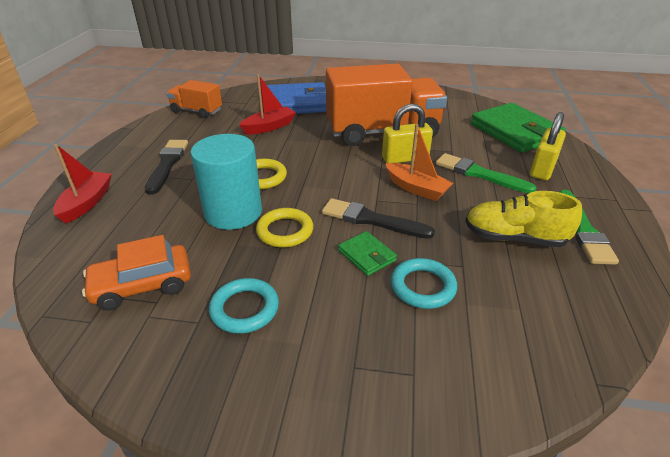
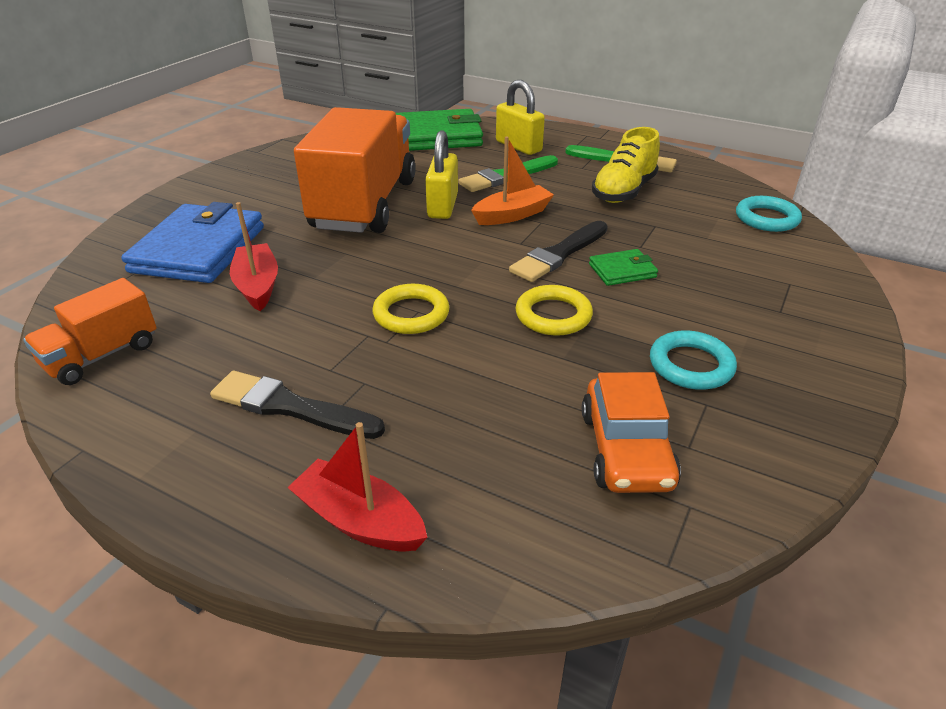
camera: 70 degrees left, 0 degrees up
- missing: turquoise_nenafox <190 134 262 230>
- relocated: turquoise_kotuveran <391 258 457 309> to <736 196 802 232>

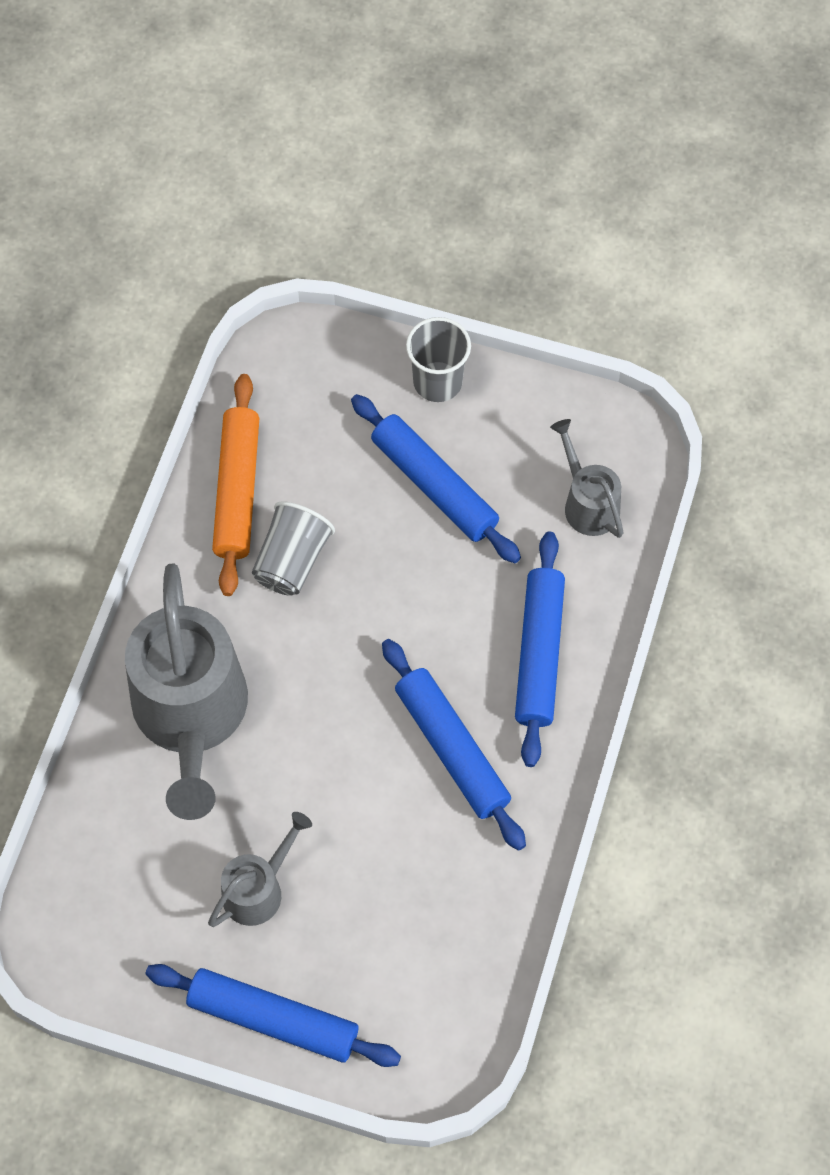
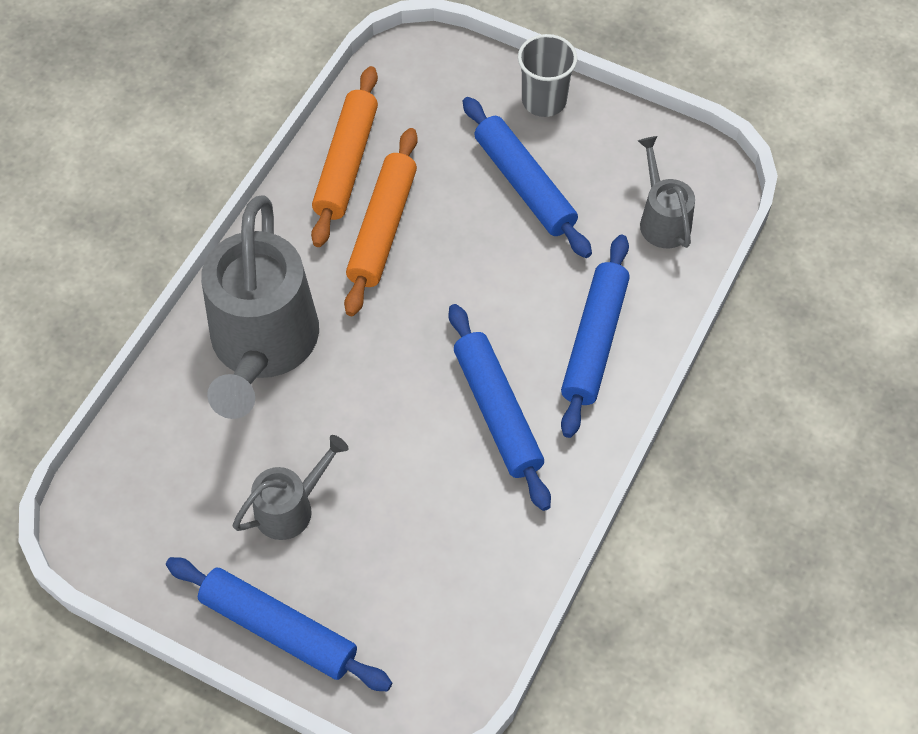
camera: 10 degrees right, 5 degrees down
- exchanged: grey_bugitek <252 501 335 596> to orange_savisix <344 128 418 316>

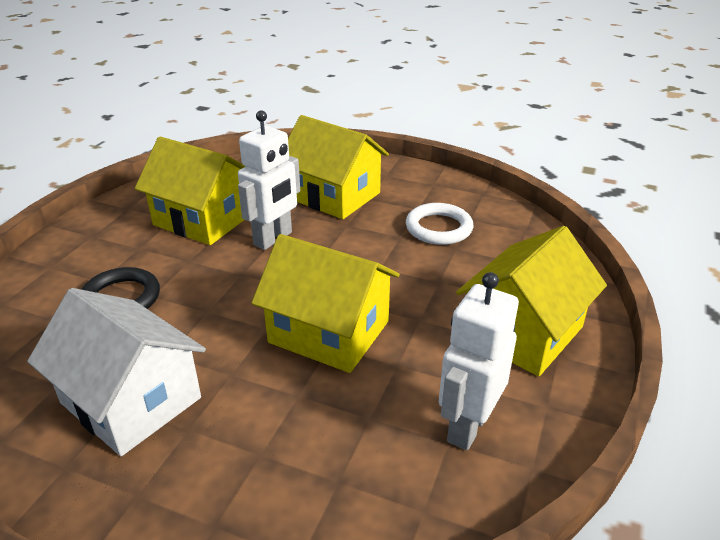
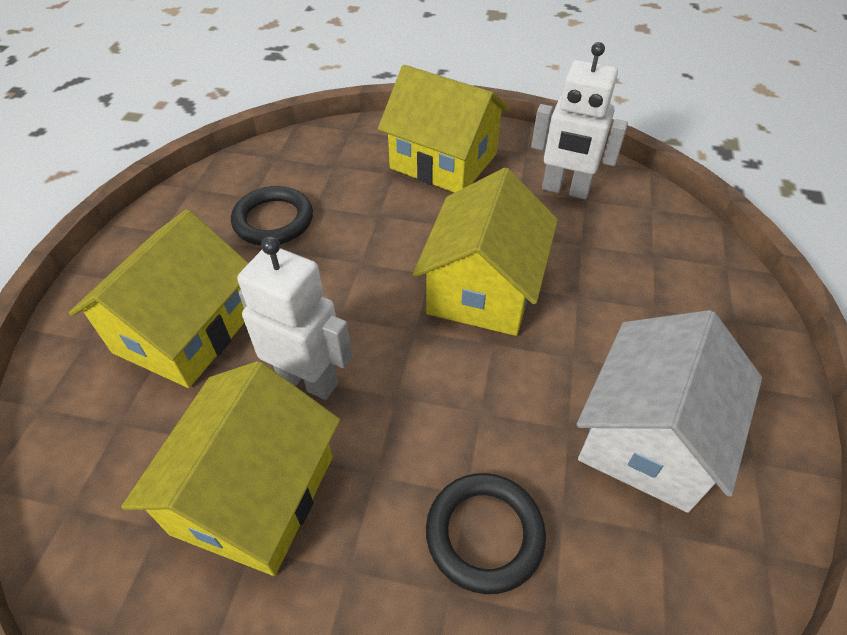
camera: 100 degrees left, 15 degrees up
- colour: white_kotuveran <406 203 473 245> to black_kotuveran <231 186 313 245>

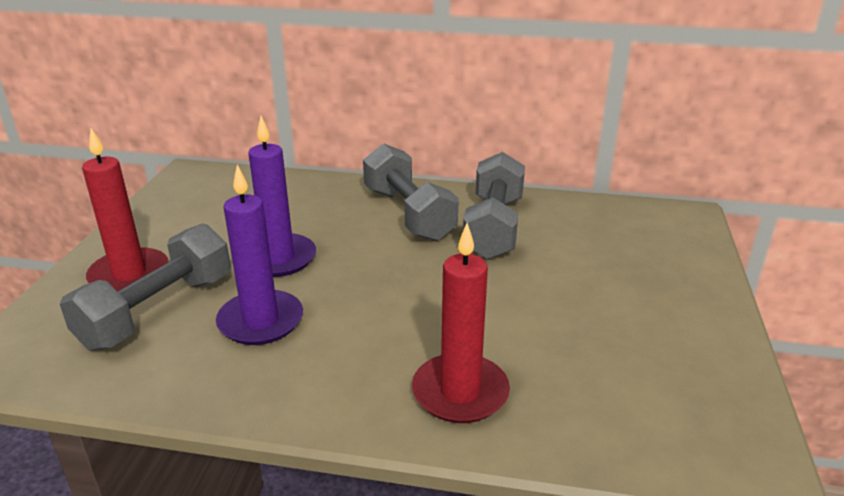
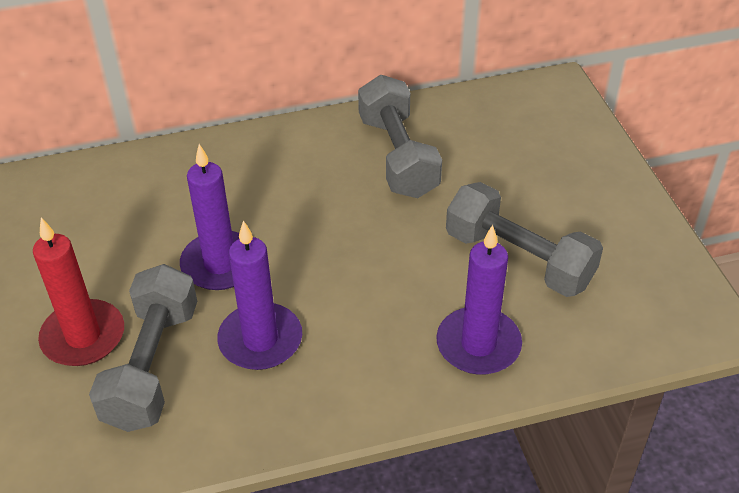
camera: 25 degrees left, 15 degrees up
- relocated: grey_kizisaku <363 143 459 241> to <446 182 603 297>
- colour: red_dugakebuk <412 223 510 423> to purple_dugakebuk <436 225 522 375>

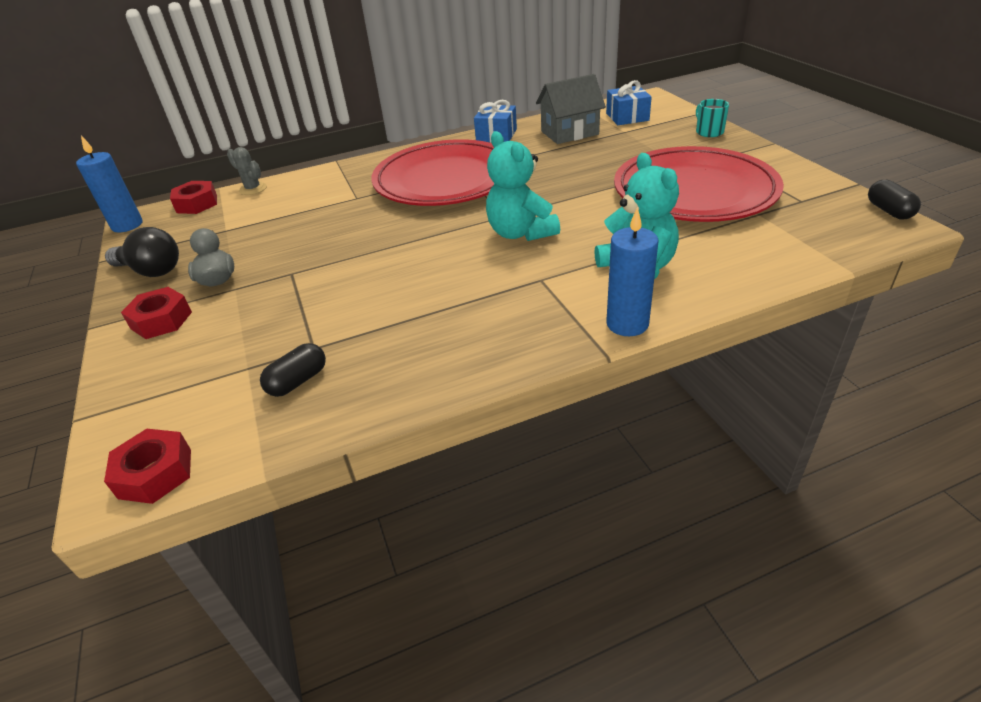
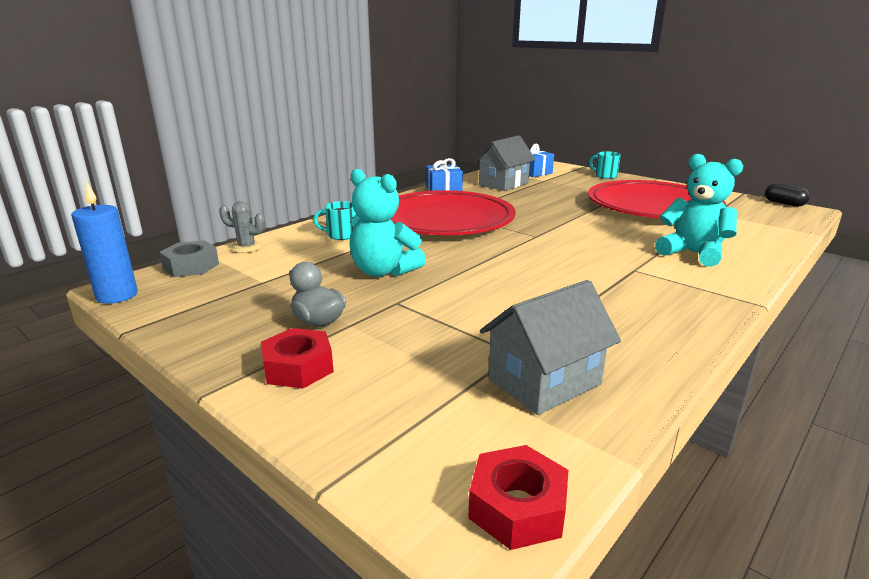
camera: 30 degrees left, 15 degrees down
- missing: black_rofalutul <105 227 179 277>
- missing: blue_dugakebuk <606 207 658 336>
- appeared: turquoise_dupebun <313 201 356 240>
- relocated: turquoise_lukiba <486 131 560 241> to <349 169 426 277>
- exchanged: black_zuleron <260 343 326 397> to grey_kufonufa <480 280 621 415>
- colour: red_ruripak <170 181 217 214> to grey_ruripak <159 240 219 277>

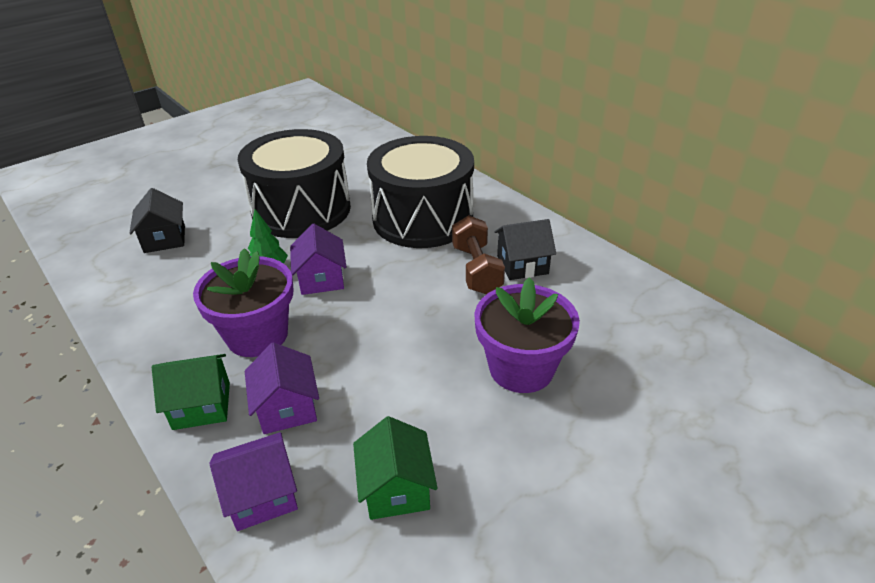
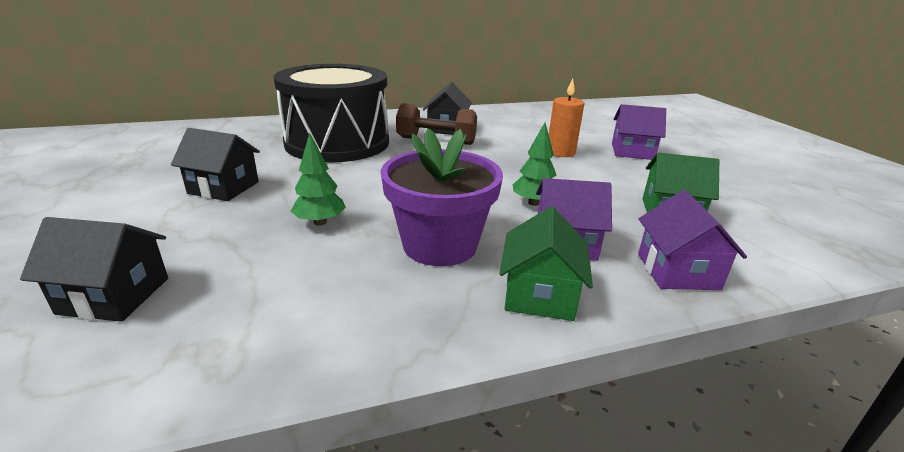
camera: 70 degrees left, 10 degrees down
- appeared: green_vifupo <513 123 557 206>
- relocated: purple_kufonufa <290 224 346 295> to <612 104 666 160>
- exchanged: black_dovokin <238 129 351 238> to black_kufonufa <171 128 260 201>
- exchanged: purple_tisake <475 277 580 393> to orange_dugakebuk <549 78 584 157>

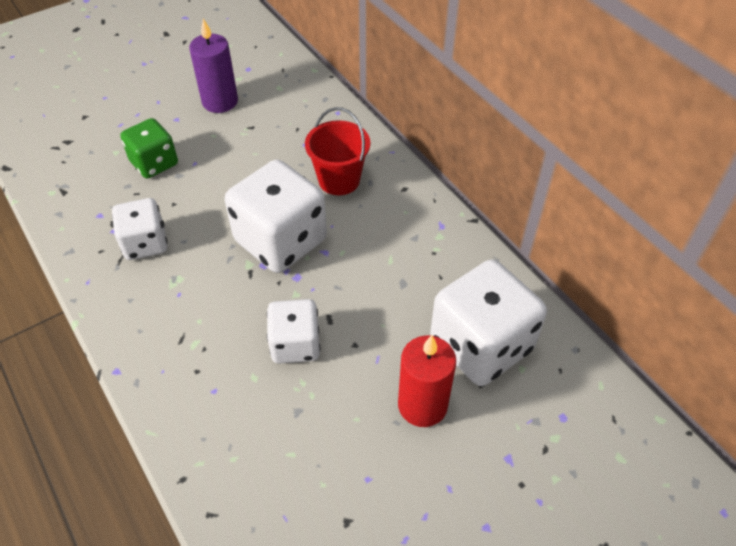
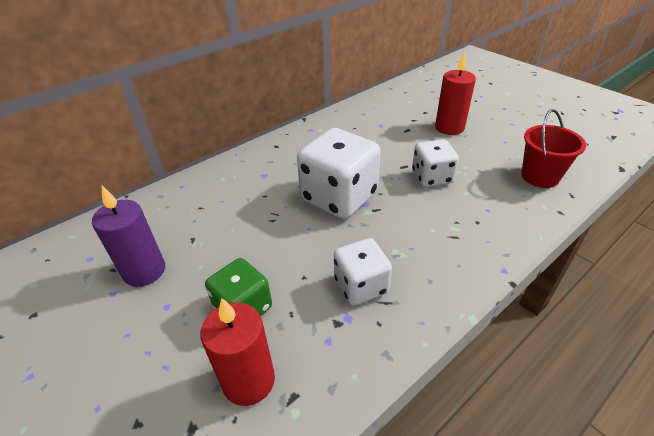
camera: 95 degrees left, 10 degrees down
- missing: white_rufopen <430 259 547 386>
- appeared: red_dugakebuk <200 298 275 406>
- relocated: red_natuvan <305 107 370 195> to <521 109 586 188>

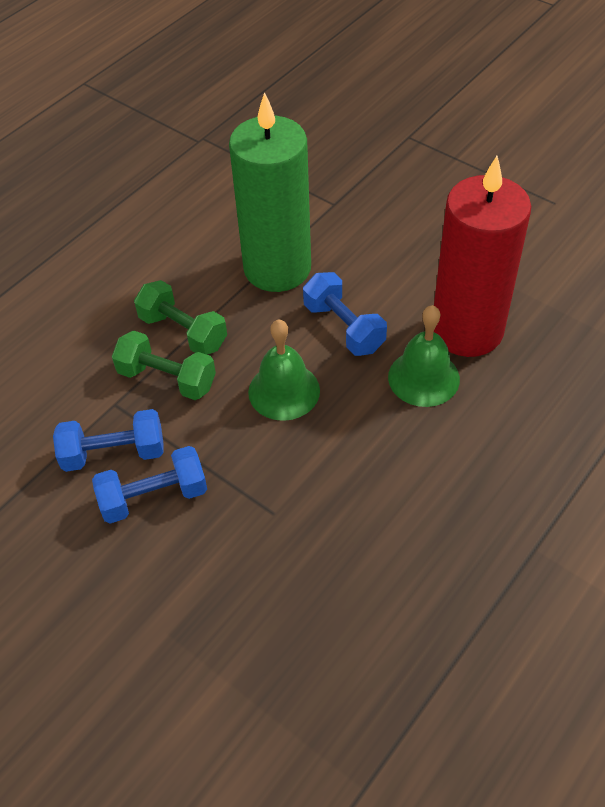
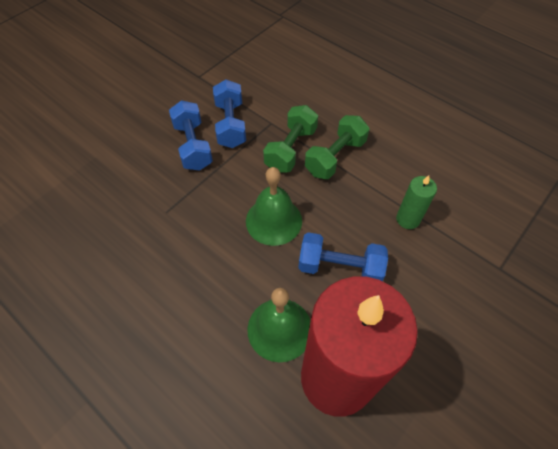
camera: 90 degrees right, 5 degrees up
- spun: blue_kizisaku <303 272 387 356> = <298 232 388 281> 45 degrees clockwise
- size: green_dugakebuk <229 92 311 292> = <396 175 437 229> x0.41

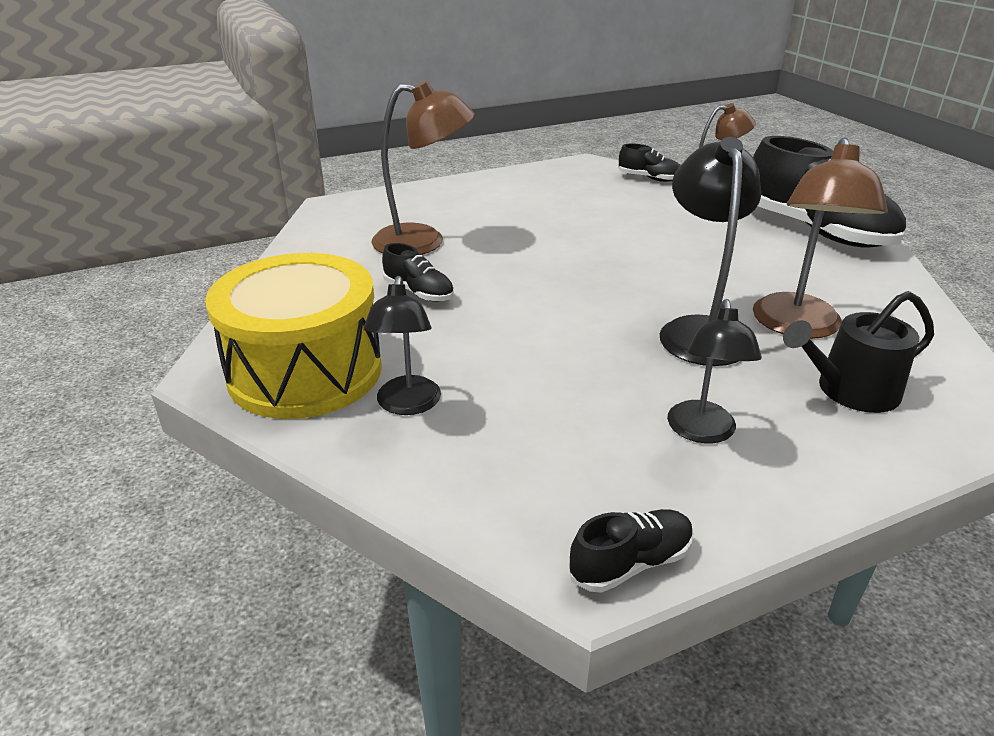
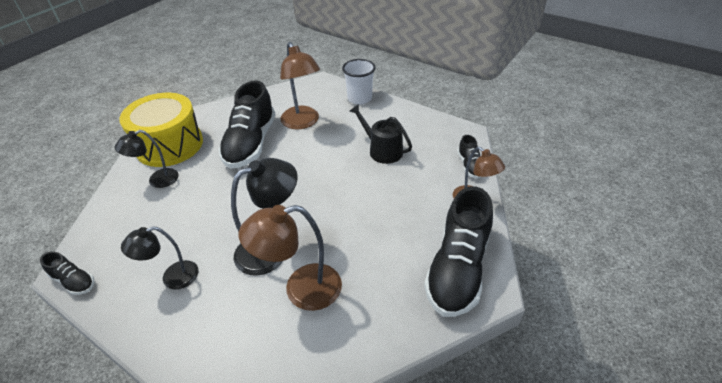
camera: 60 degrees right, 10 degrees up
- appeared: white_bugitek <342 59 376 105>
- relocated: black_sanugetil <783 291 934 413> to <350 104 412 164>
- size: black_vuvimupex <382 243 454 302> = <219 80 276 169> x2.17

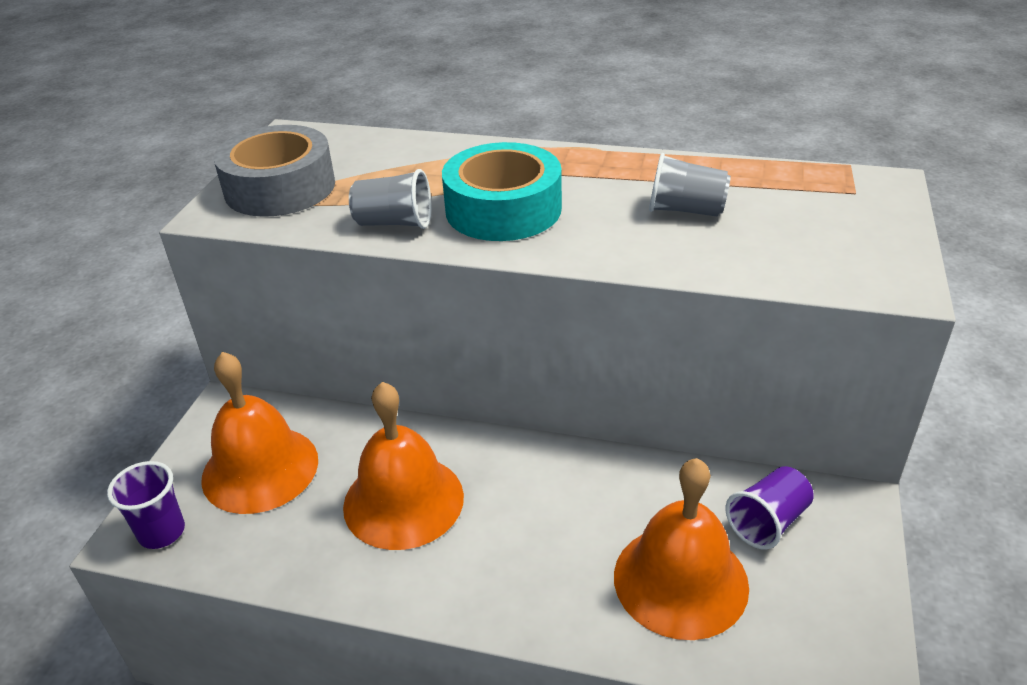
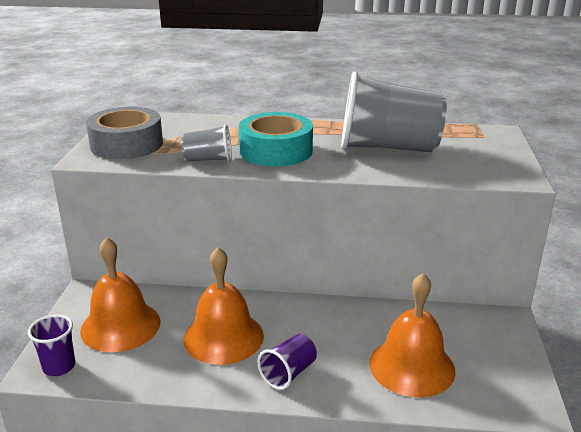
camera: 10 degrees left, 10 degrees down
- relocated: purple_bugitek <726 466 814 550> to <258 334 317 390>
- size: grey_bugitek <649 153 731 217> = <341 72 447 152> x2.14

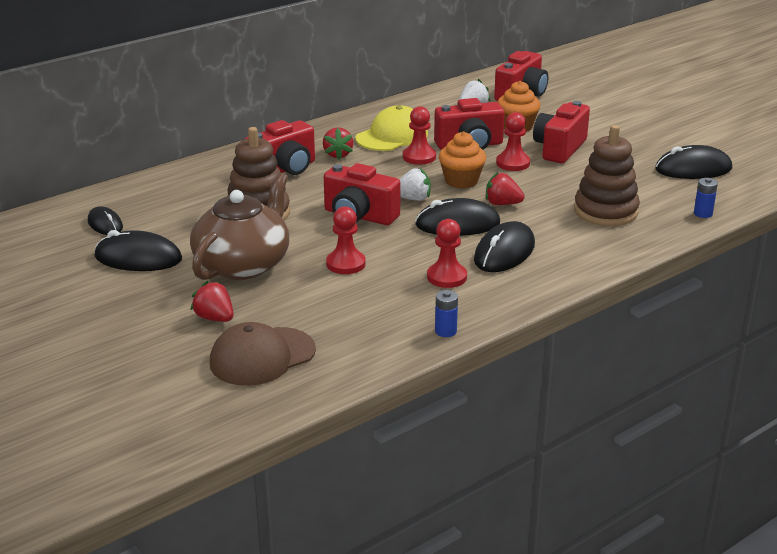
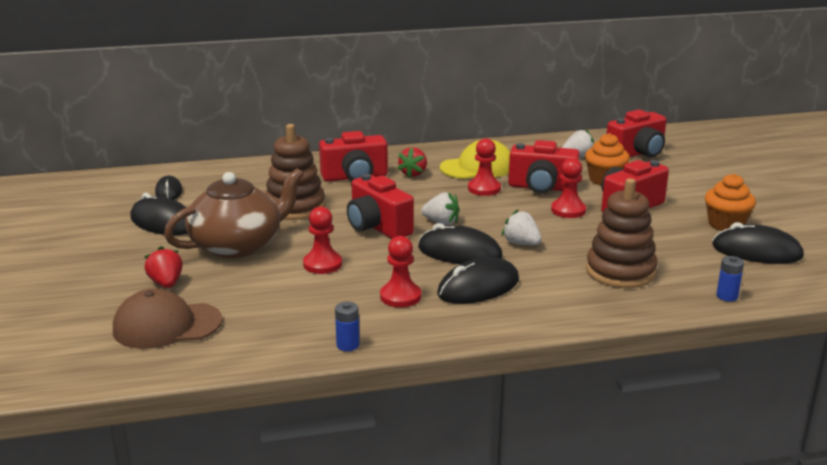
camera: 25 degrees right, 5 degrees down
- relocated: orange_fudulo <439 131 486 188> to <705 174 756 231>
- colour: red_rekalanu <486 172 525 205> to white_rekalanu <502 210 542 245>

